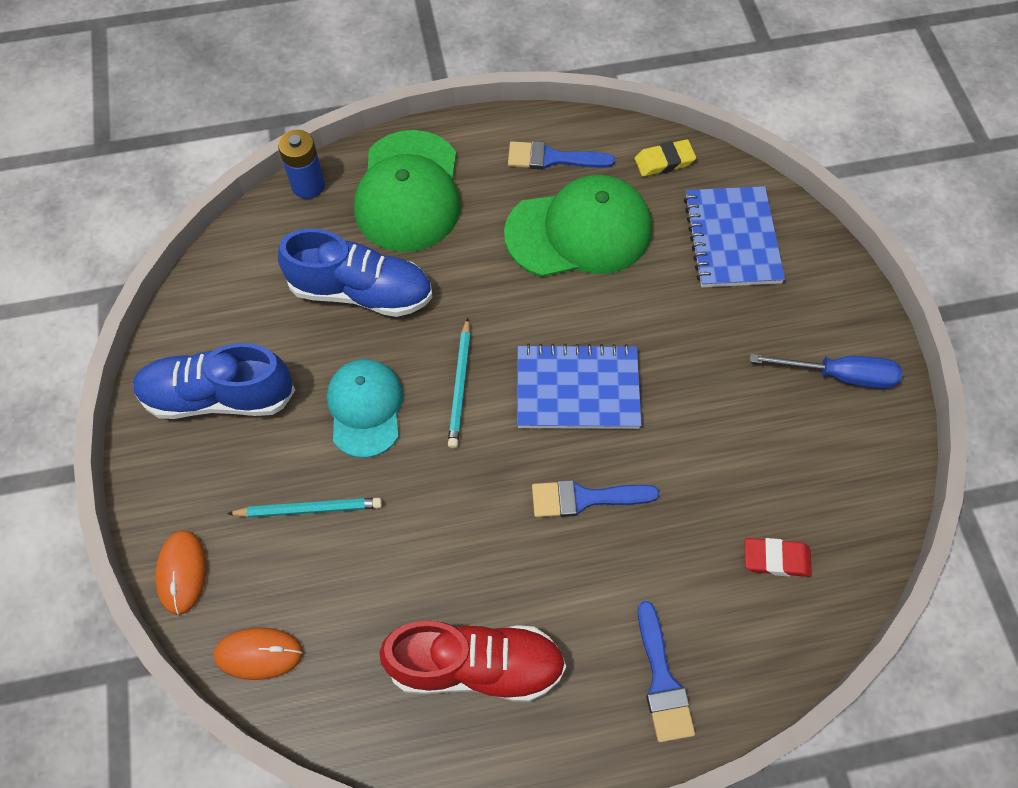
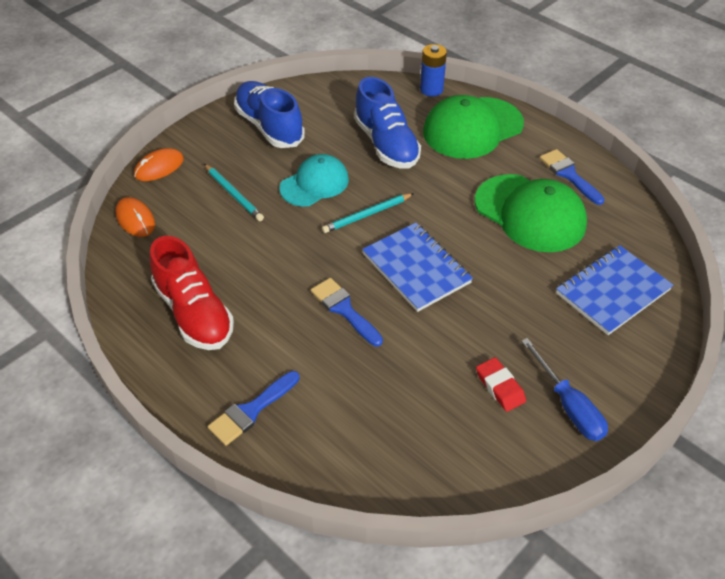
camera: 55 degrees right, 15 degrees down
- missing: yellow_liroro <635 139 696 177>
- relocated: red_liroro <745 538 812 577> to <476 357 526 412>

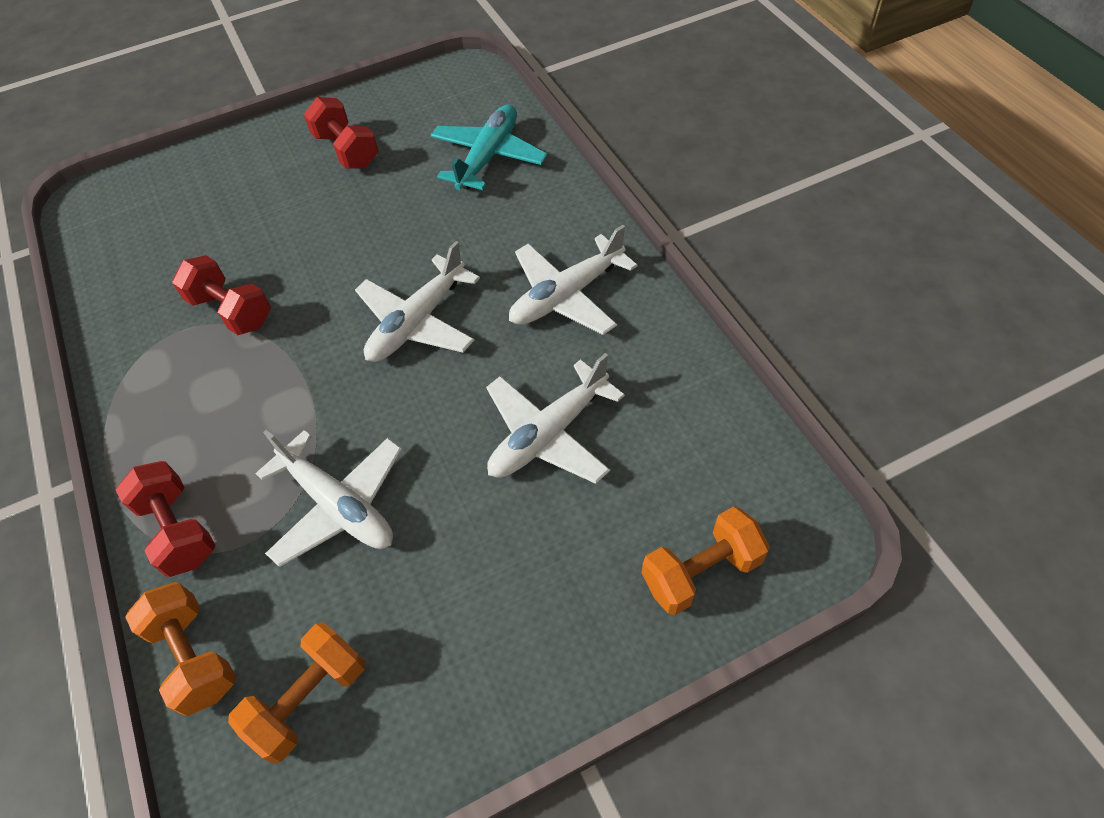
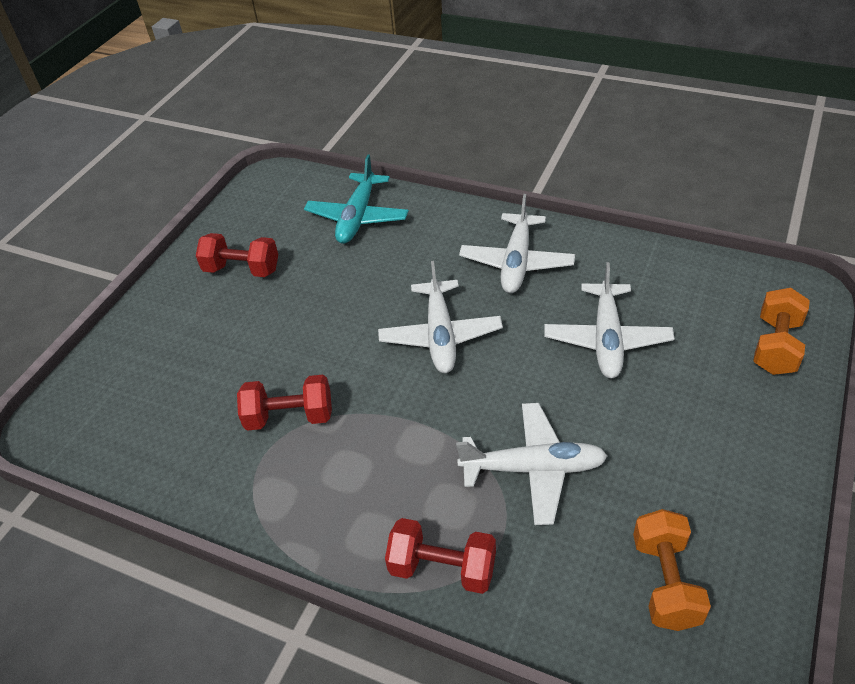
camera: 40 degrees left, 10 degrees down
- missing: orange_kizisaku <125 582 237 716>
- spun: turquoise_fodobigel <430 104 547 190> = <304 154 409 244> 150 degrees counterclockwise

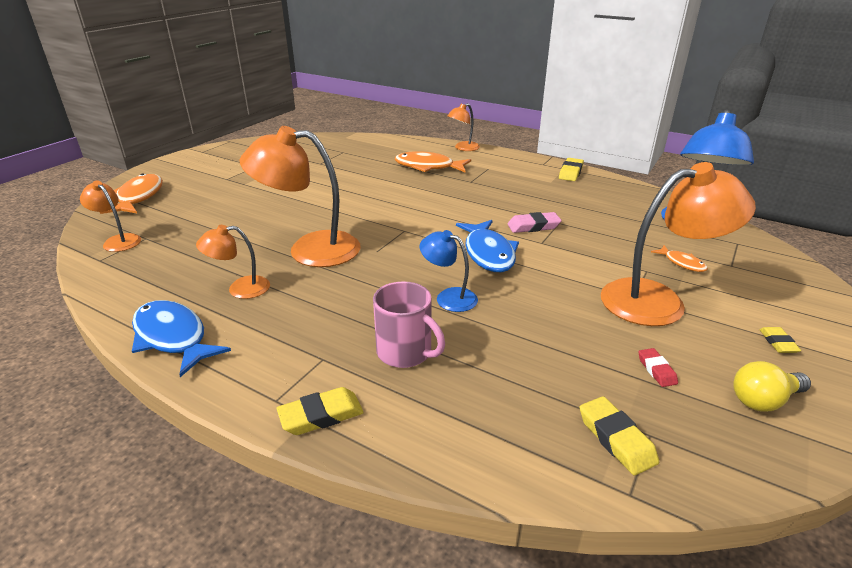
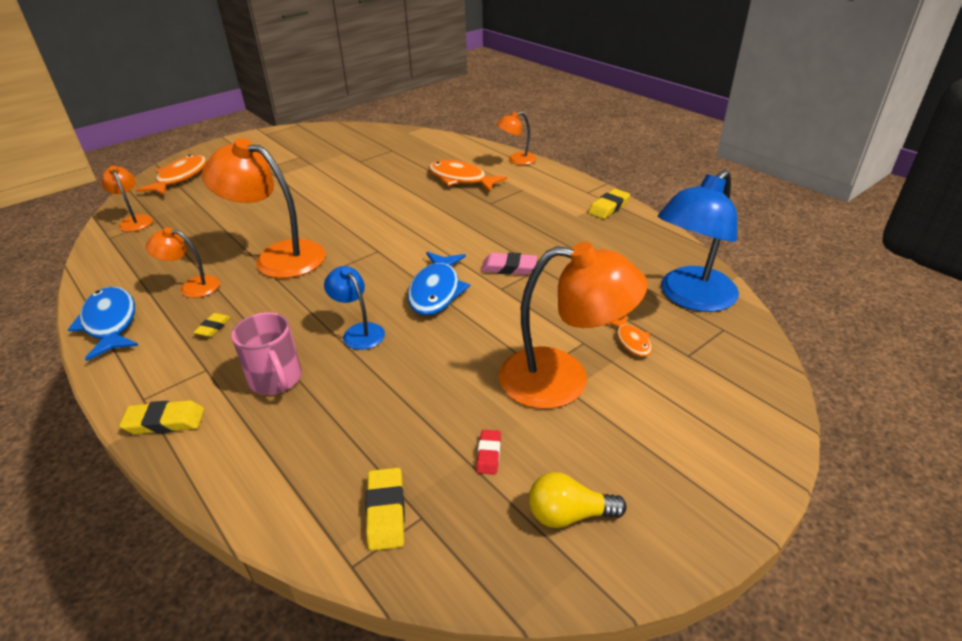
camera: 20 degrees right, 5 degrees up
- relocated: yellow_liroro <759 327 801 353> to <193 313 231 337>

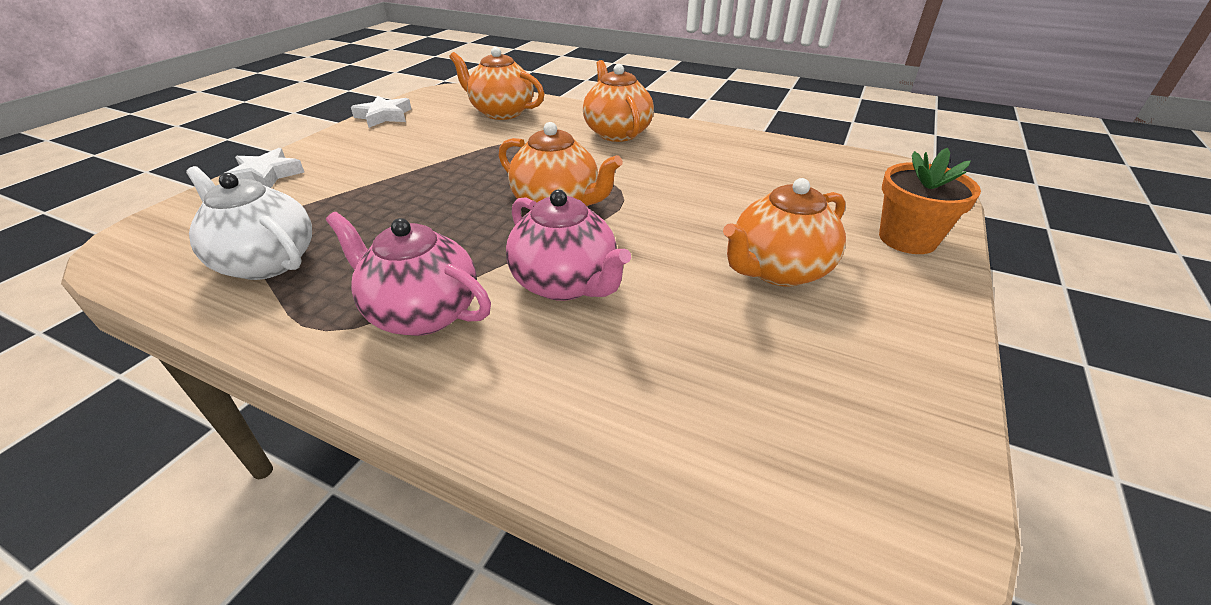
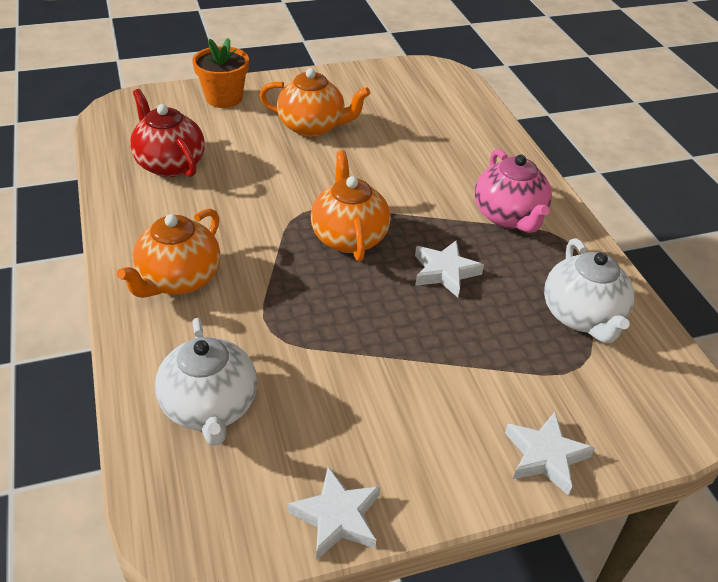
camera: 135 degrees left, 5 degrees up
- missing: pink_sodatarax <506 190 631 301>
- appeared: red_sodatarax <130 89 205 177>
- appeared: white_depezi <415 240 484 297>
- colour: orange_sodatarax <449 47 544 120> to white_sodatarax <155 318 257 446>

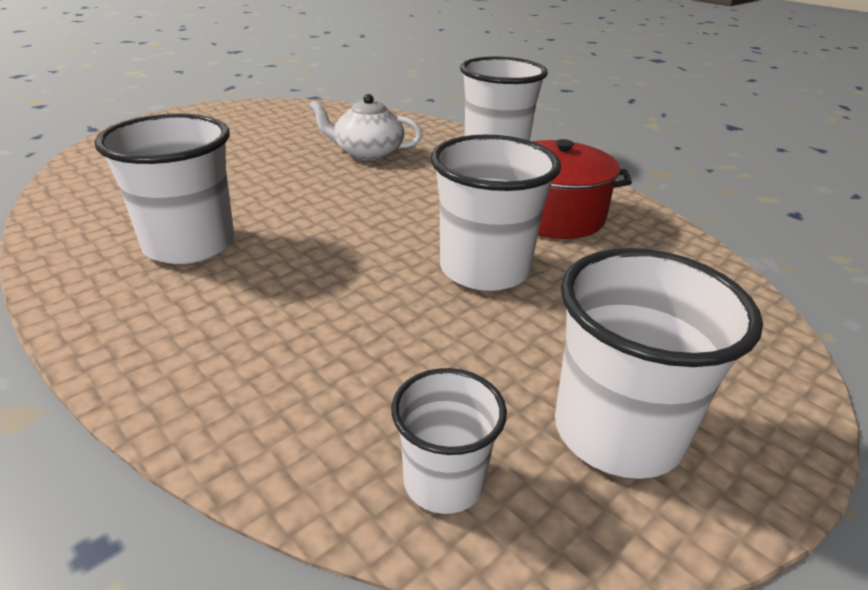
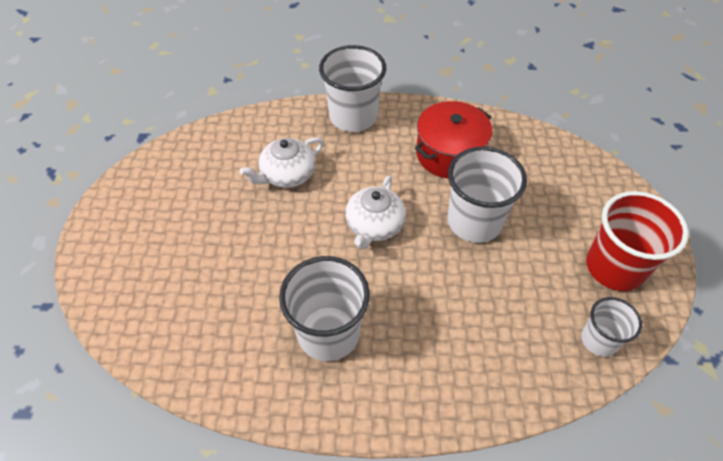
camera: 45 degrees left, 20 degrees up
- appeared: white_sodatarax <345 175 406 250>
- colour: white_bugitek <555 248 763 479> to red_bugitek <586 191 689 291>

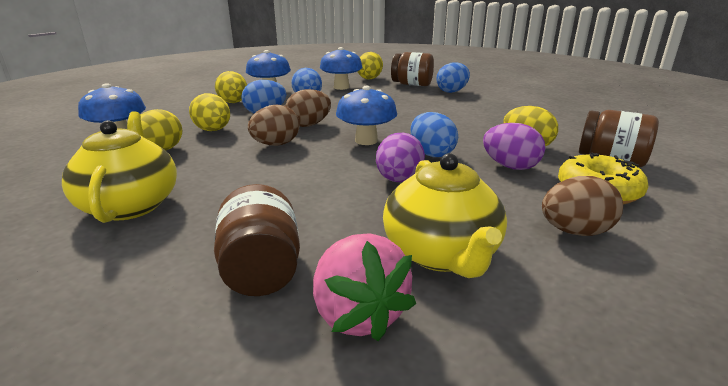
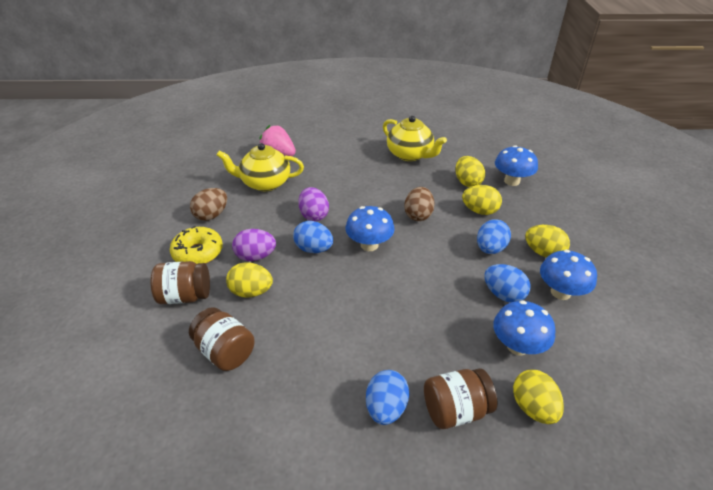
camera: 145 degrees right, 15 degrees up
- missing: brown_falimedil <285 89 331 127>
- relocated: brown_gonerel <214 184 300 296> to <189 307 255 371>
- spun: yellow_sodatarax <383 153 507 278> = <217 143 304 191> 45 degrees counterclockwise

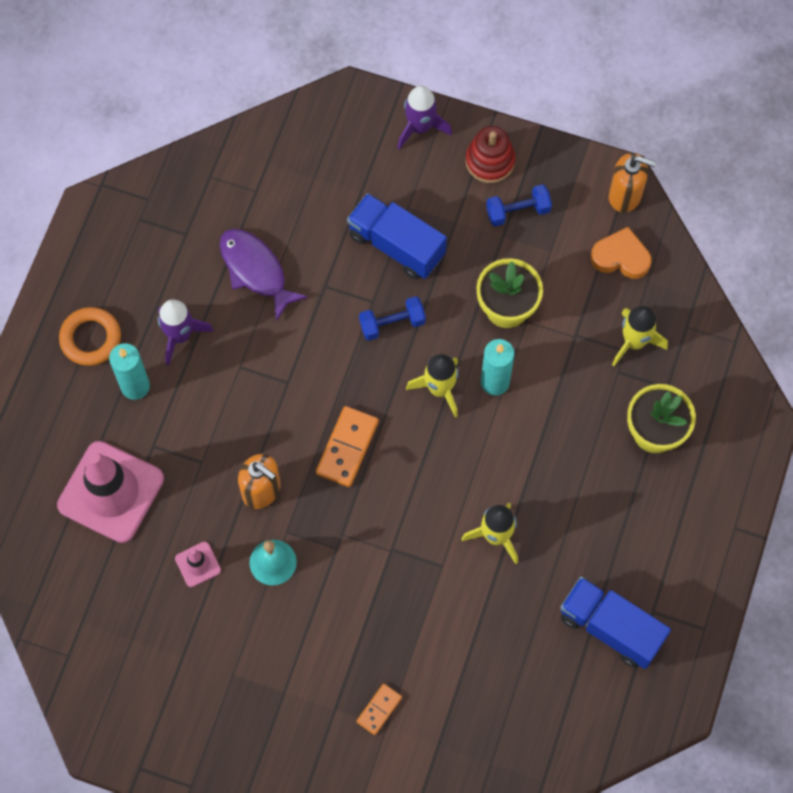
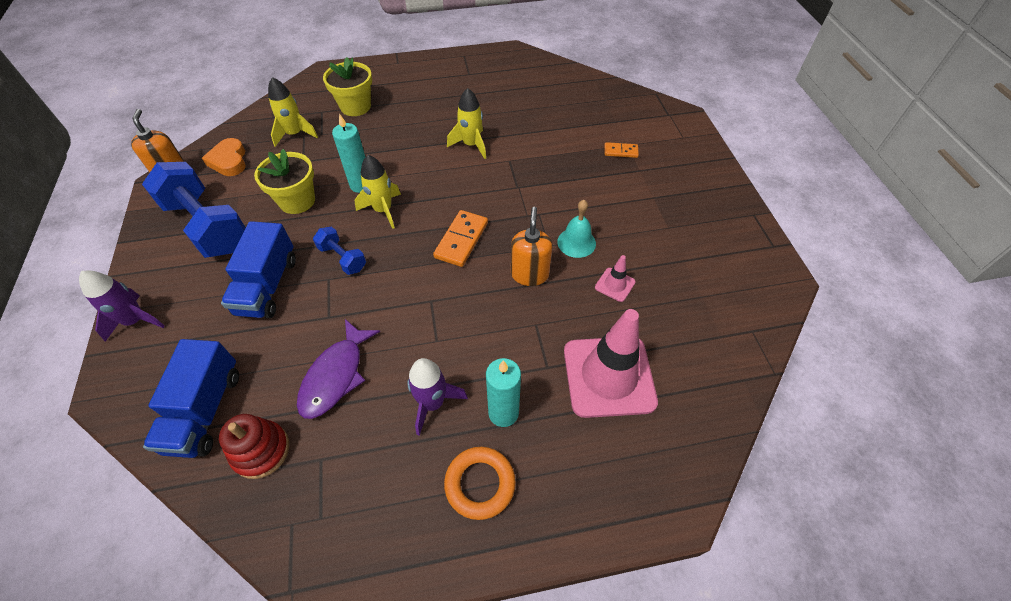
camera: 120 degrees left, 15 degrees down
- relocated: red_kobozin <466 126 515 183> to <219 414 289 479>
- relocated: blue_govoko <560 577 671 669> to <143 339 239 458>
- spun: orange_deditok <316 406 379 487> = <433 210 488 267> 60 degrees counterclockwise
- size: blue_kizisaku <486 184 552 227> = <142 162 246 258> x2.07

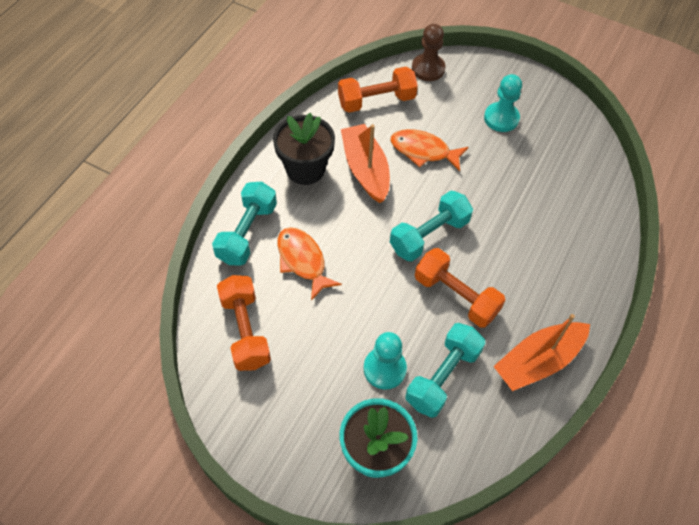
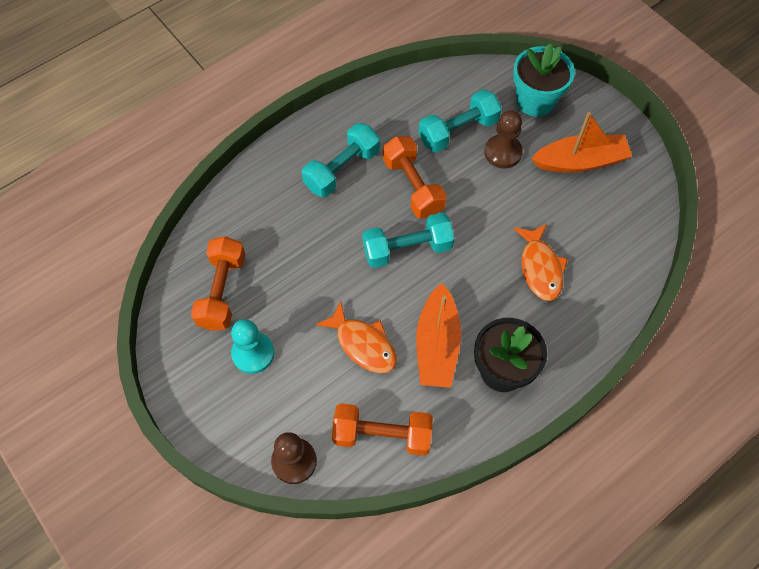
camera: 155 degrees left, 5 degrees up
- relocated: turquoise_kizisaku <212 182 277 266> to <302 123 380 197>
- relocated: orange_kizisaku <217 275 271 371> to <191 236 245 331>
- relocated: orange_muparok <493 314 590 391> to <531 112 632 173>
- colour: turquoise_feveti <364 332 407 390> to brown_feveti <484 110 523 168>

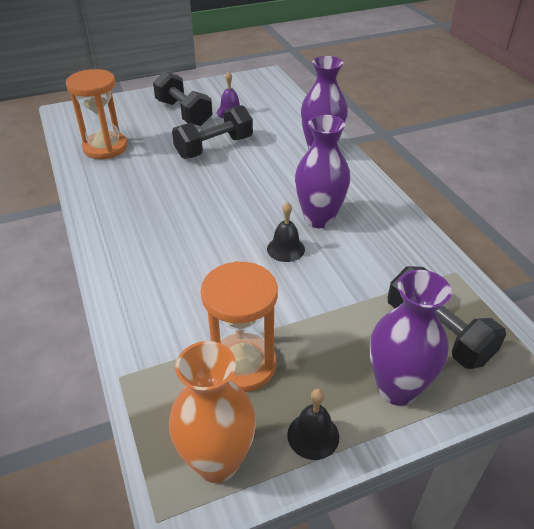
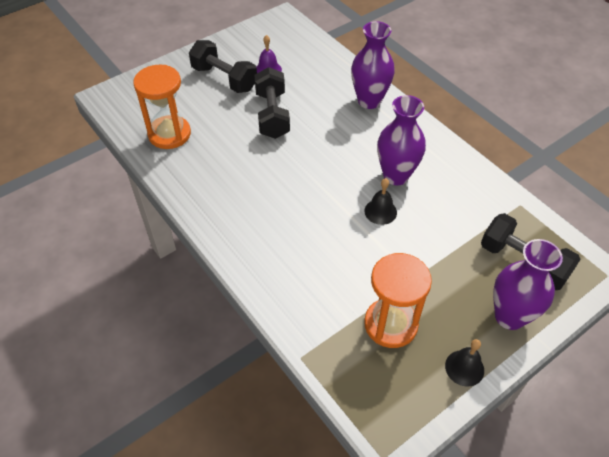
camera: 15 degrees left, 10 degrees up
- missing: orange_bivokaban <169 341 256 483>
- spun: black_kizisaku <172 105 253 159> = <254 67 290 139> 45 degrees counterclockwise

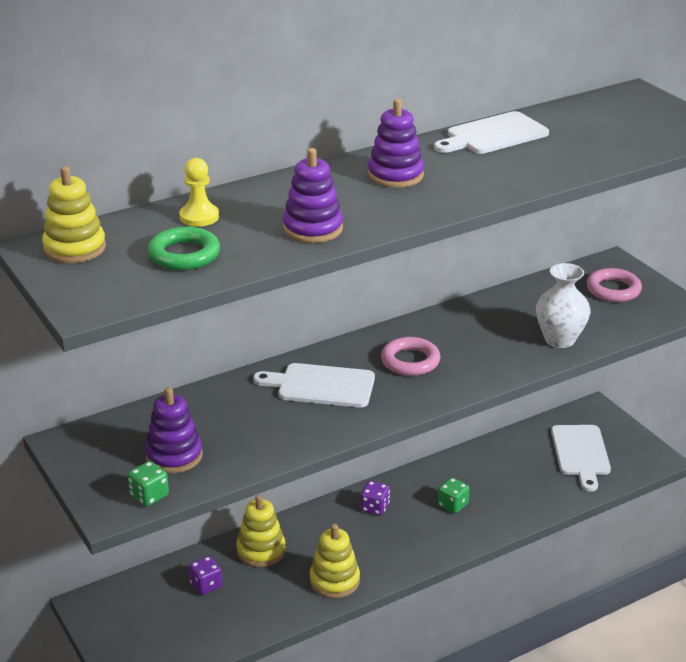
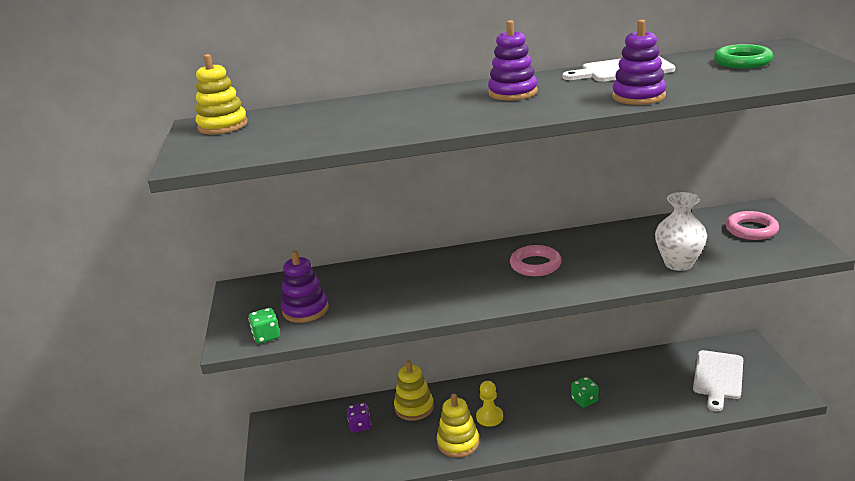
camera: 25 degrees right, 5 degrees down
- missing: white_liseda <253 363 375 408>
- missing: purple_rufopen <361 481 390 515>
- relocated: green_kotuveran <148 227 220 270> to <714 44 774 69>
- relocated: yellow_feveti <179 158 219 227> to <476 381 503 427>
- relocated: purple_kobozin <283 148 343 243> to <612 20 667 105>

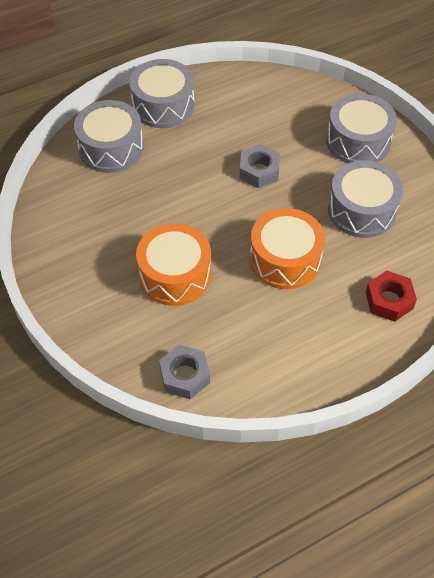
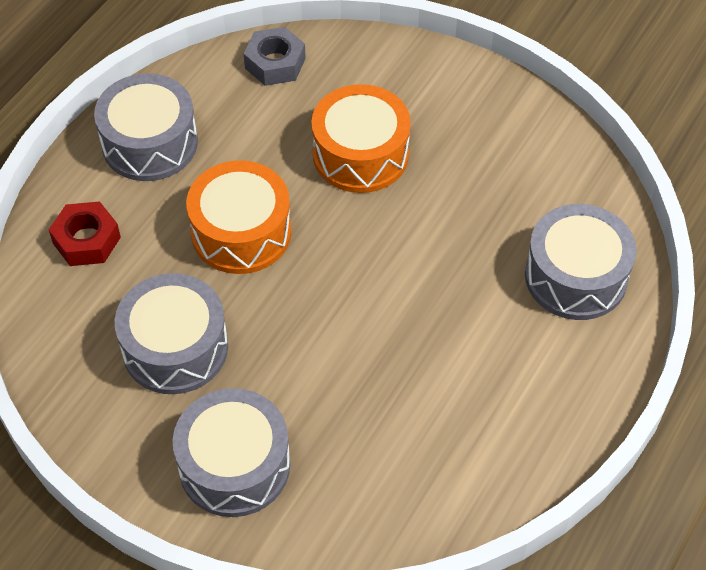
camera: 150 degrees right, 0 degrees up
- missing: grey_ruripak <239 144 280 188>
- relocated: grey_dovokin <129 59 195 128> to <94 74 198 181>

